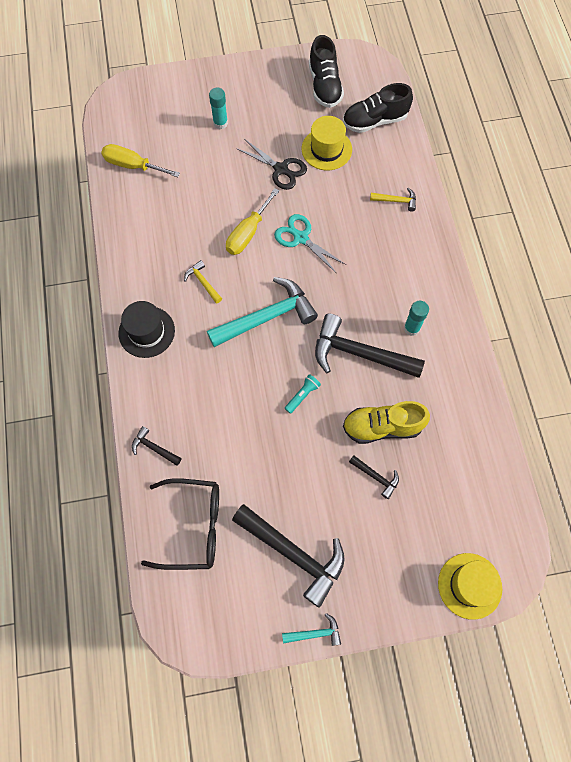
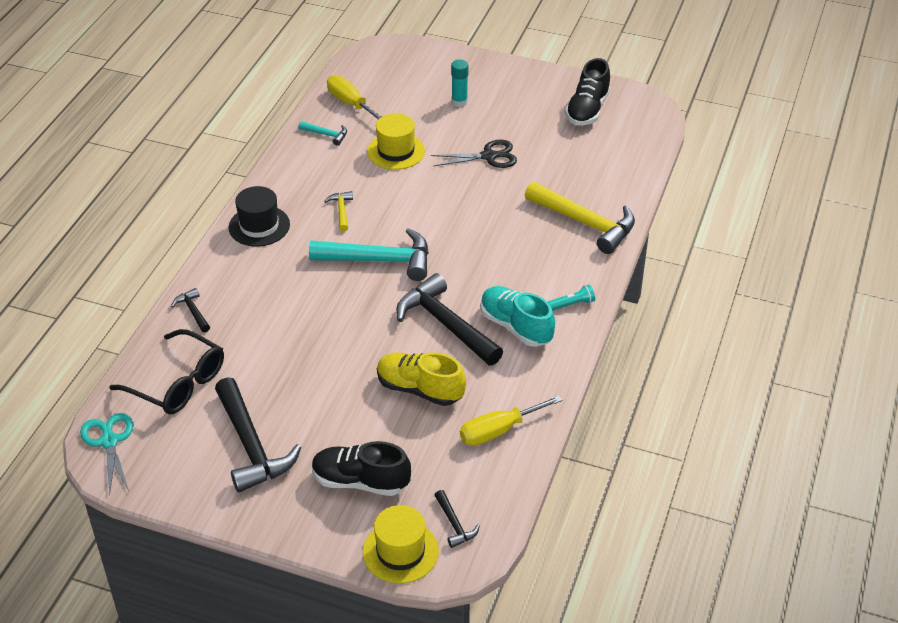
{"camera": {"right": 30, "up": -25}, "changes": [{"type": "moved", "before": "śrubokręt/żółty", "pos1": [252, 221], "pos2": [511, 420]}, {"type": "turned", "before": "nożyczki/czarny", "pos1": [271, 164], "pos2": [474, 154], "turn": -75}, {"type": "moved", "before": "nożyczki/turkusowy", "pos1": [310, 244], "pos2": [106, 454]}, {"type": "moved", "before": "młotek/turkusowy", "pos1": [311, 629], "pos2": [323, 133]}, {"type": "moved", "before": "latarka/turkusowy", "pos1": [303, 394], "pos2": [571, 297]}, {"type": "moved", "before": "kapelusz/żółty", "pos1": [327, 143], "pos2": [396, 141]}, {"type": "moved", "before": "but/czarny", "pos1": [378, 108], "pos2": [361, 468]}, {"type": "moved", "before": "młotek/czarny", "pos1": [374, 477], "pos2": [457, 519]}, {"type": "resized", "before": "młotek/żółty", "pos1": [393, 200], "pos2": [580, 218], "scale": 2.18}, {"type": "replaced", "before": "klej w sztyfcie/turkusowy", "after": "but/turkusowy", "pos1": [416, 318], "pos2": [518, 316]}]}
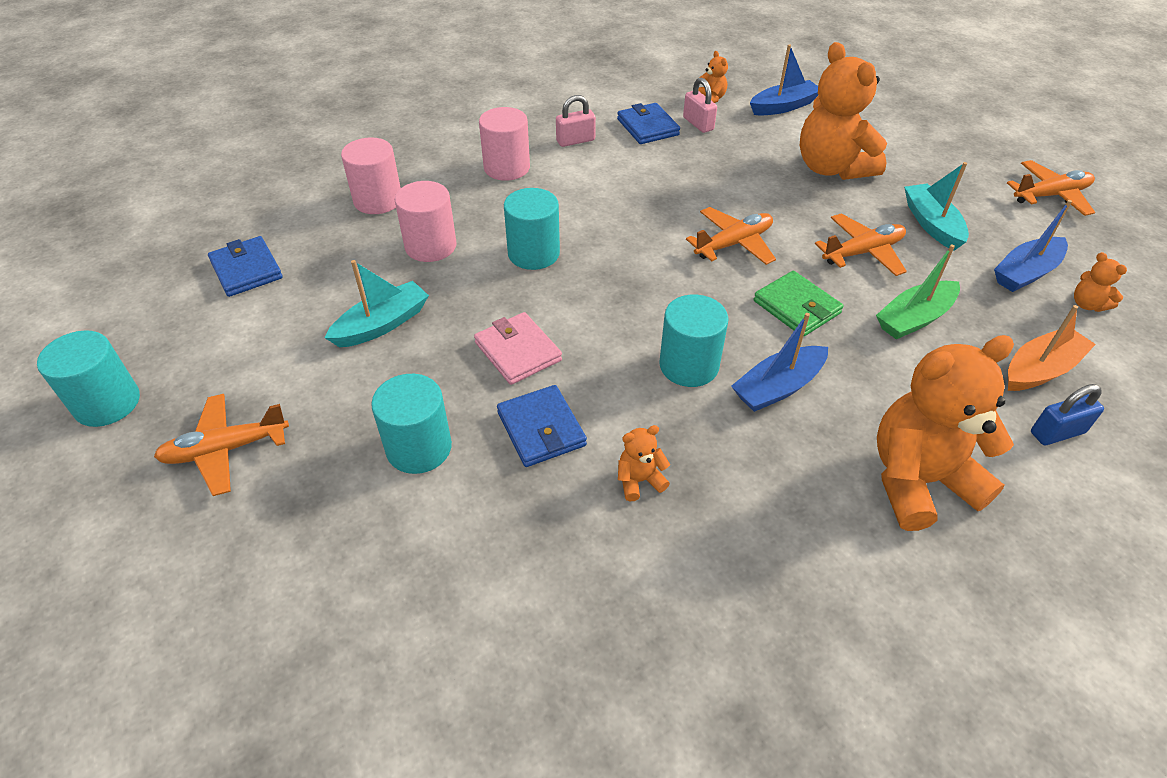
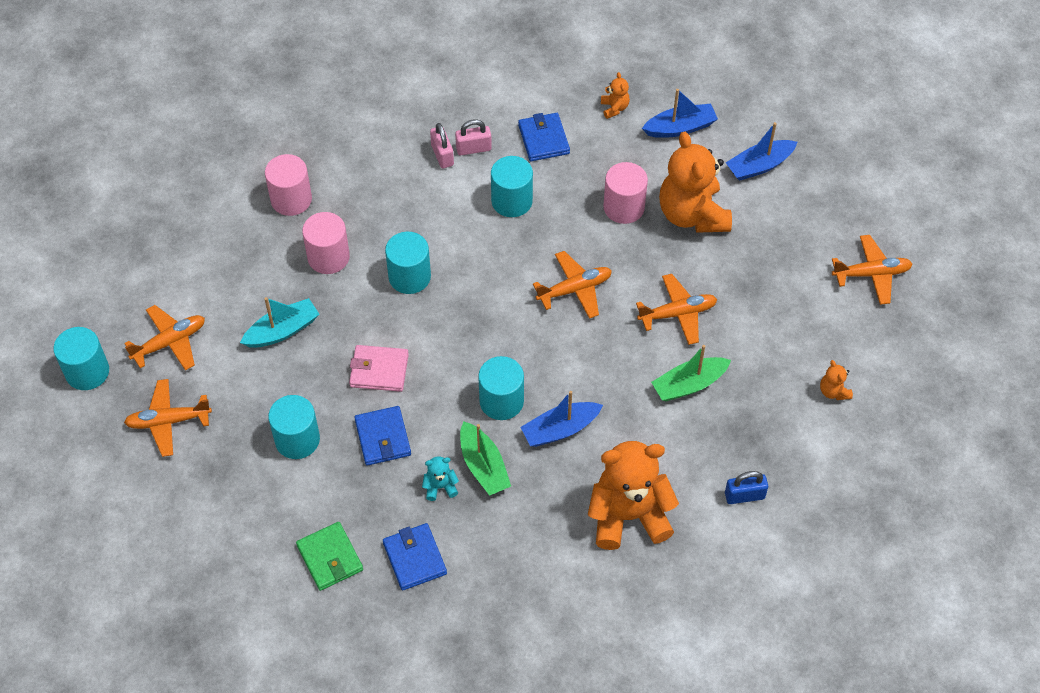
{"camera": {"right": 10, "up": 10}, "changes": [{"type": "moved", "before": "portfel/niebieski", "pos1": [245, 266], "pos2": [415, 557]}, {"type": "turned", "before": "portfel/różowy", "pos1": [518, 348], "pos2": [379, 368], "turn": -60}, {"type": "moved", "before": "walec/różowy", "pos1": [504, 144], "pos2": [625, 193]}, {"type": "recoloured", "before": "miś/pomarańczowy", "after": "miś/turkusowy", "pos1": [644, 463], "pos2": [440, 478]}, {"type": "moved", "before": "kłódka/różowy", "pos1": [700, 105], "pos2": [442, 145]}, {"type": "moved", "before": "portfel/zielony", "pos1": [799, 304], "pos2": [329, 556]}, {"type": "removed", "before": "łódka/turkusowy", "pos1": [936, 206]}, {"type": "moved", "before": "łódka/niebieski", "pos1": [1033, 246], "pos2": [762, 151]}, {"type": "removed", "before": "łódka/pomarańczowy", "pos1": [1052, 348]}, {"type": "added", "after": "samolot/pomarańczowy", "pos2": [164, 338]}, {"type": "added", "after": "łódka/zielony", "pos2": [485, 458]}, {"type": "added", "after": "walec/turkusowy", "pos2": [512, 186]}]}
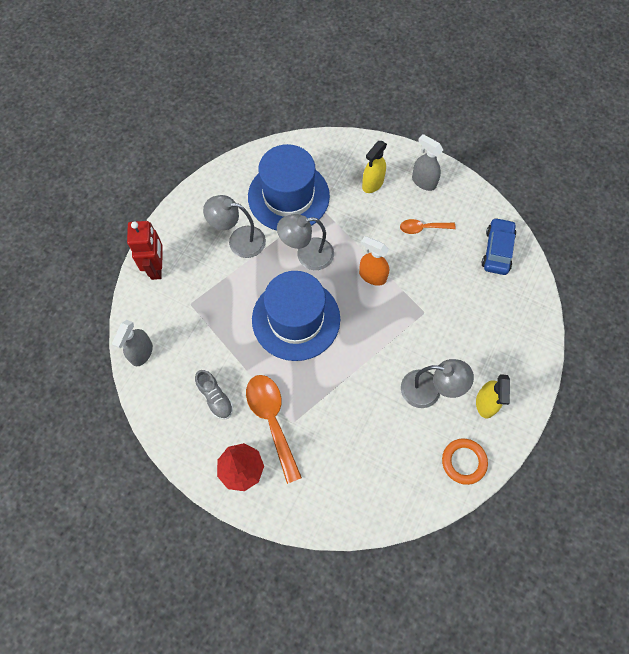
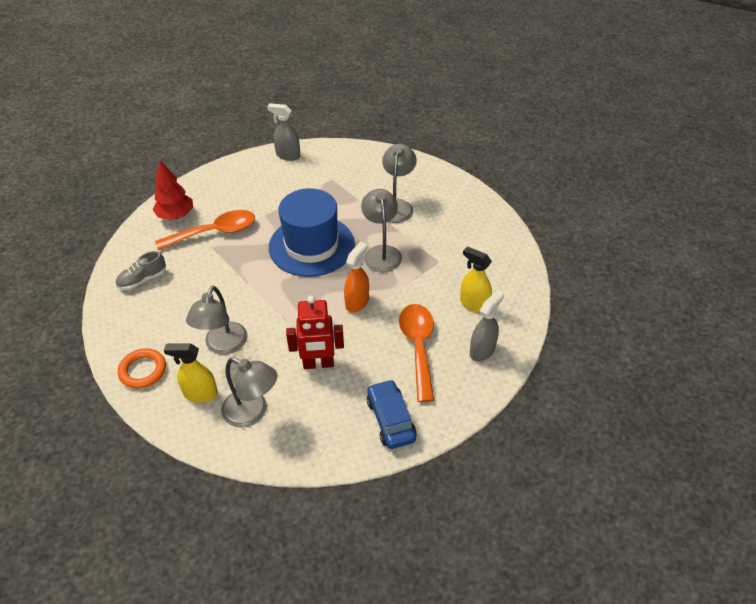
{"camera": {"right": 90, "up": -20}, "changes": [{"type": "moved", "before": "robot/czerwony", "pos1": [145, 250], "pos2": [315, 332]}, {"type": "moved", "before": "but/szary", "pos1": [214, 395], "pos2": [141, 270]}, {"type": "removed", "before": "kapelusz/niebieski", "pos1": [289, 187]}, {"type": "resized", "before": "łyżka/pomarańczowy", "pos1": [428, 226], "pos2": [416, 353], "scale": 1.78}, {"type": "turned", "before": "samochód/niebieski", "pos1": [499, 246], "pos2": [392, 414], "turn": -120}, {"type": "added", "after": "lampka/szary", "pos2": [249, 393]}]}
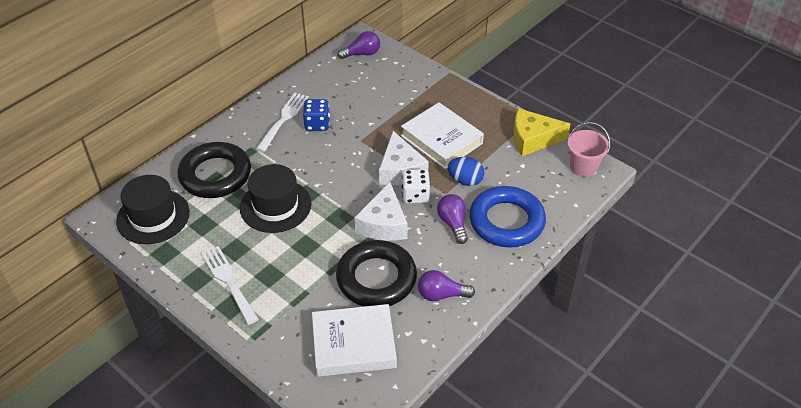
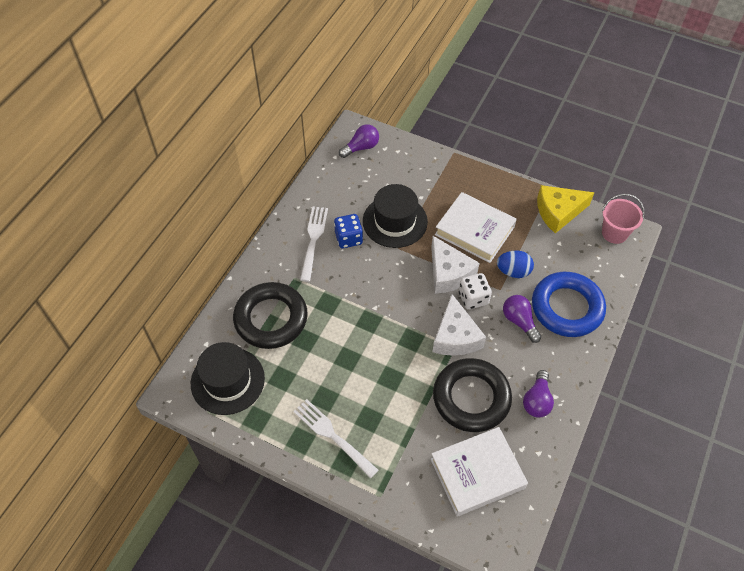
{"camera": {"right": -15, "up": 10}, "changes": [{"type": "moved", "before": "kapelusz/czarny", "pos1": [276, 198], "pos2": [395, 216]}, {"type": "turned", "before": "żarówka/fioletowy", "pos1": [446, 285], "pos2": [538, 393], "turn": -60}]}
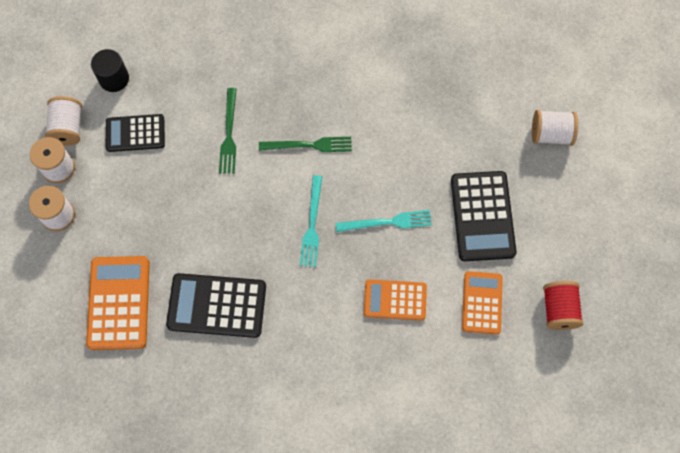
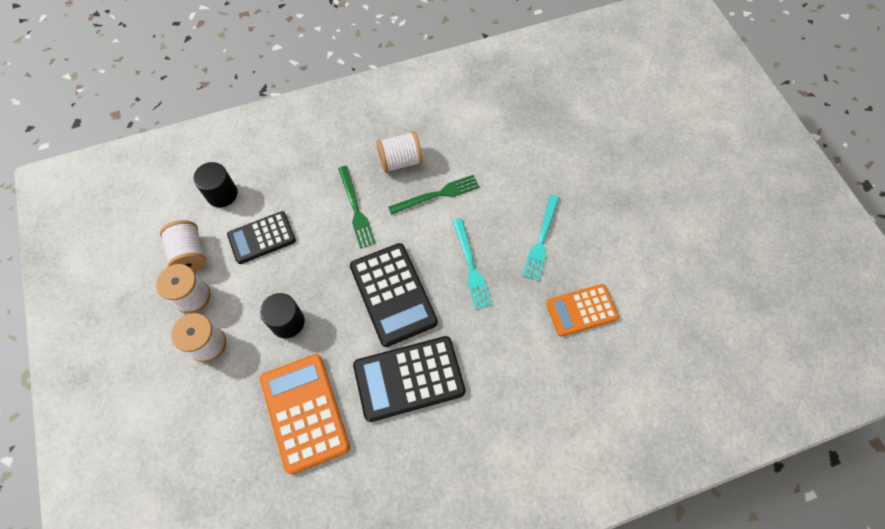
{"camera": {"right": -20, "up": -5}, "changes": [{"type": "turned", "before": "widelec/turkusowy", "pos1": [384, 221], "pos2": [540, 238], "turn": 135}, {"type": "moved", "before": "kalkulator/czarny", "pos1": [484, 216], "pos2": [394, 295]}, {"type": "removed", "before": "kalkulator/pomarańczowy", "pos1": [482, 303]}, {"type": "moved", "before": "szpulka/biały", "pos1": [555, 128], "pos2": [400, 152]}, {"type": "removed", "before": "szpulka/czerwony", "pos1": [563, 305]}, {"type": "added", "after": "walec/czarny", "pos2": [282, 315]}]}
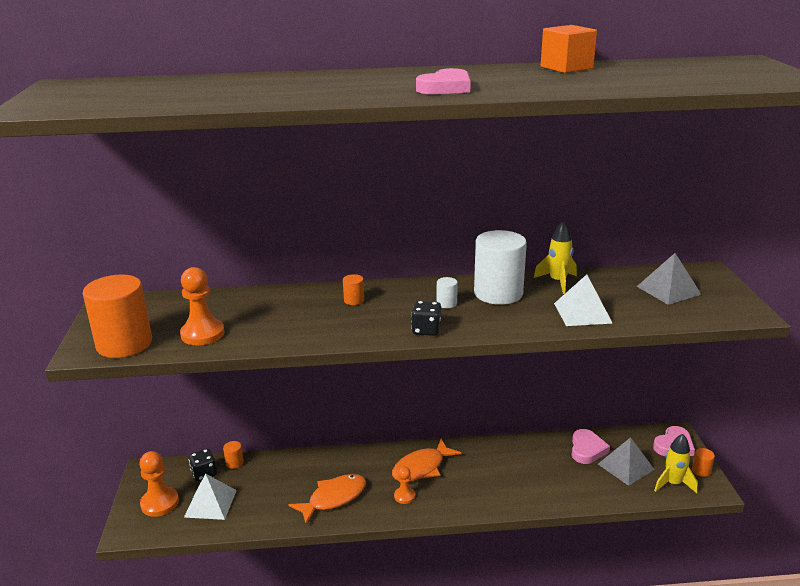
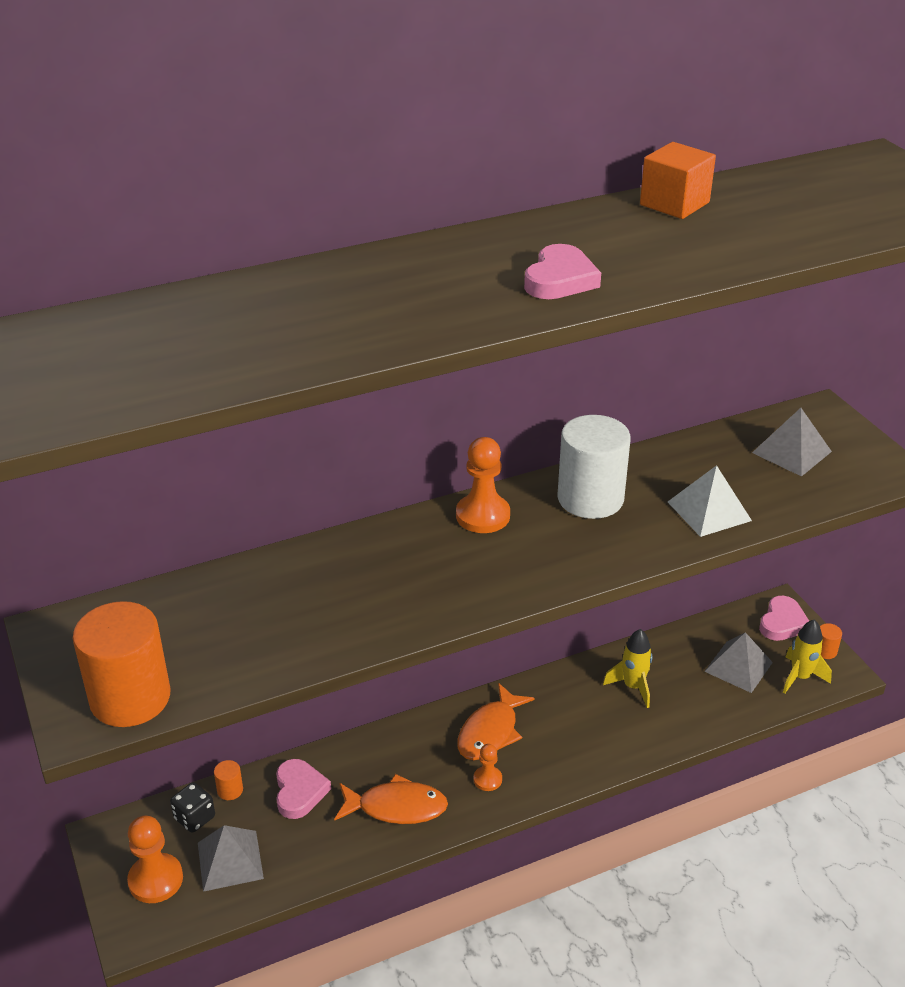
{"camera": {"right": -20, "up": 10}, "changes": [{"type": "moved", "before": "pionek/pomarańczowy", "pos1": [202, 306], "pos2": [483, 485]}, {"type": "recoloured", "before": "piramida/biały", "after": "piramida/szary", "pos1": [210, 497], "pos2": [231, 858]}, {"type": "turned", "before": "ryba/pomarańczowy", "pos1": [327, 499], "pos2": [391, 799], "turn": 60}, {"type": "removed", "before": "walec/pomarańczowy", "pos1": [353, 289]}, {"type": "removed", "before": "kostka do gry/czarny", "pos1": [426, 318]}, {"type": "removed", "before": "walec/biały", "pos1": [447, 292]}, {"type": "moved", "before": "rakieta/żółty", "pos1": [555, 257], "pos2": [627, 668]}, {"type": "moved", "before": "serce/różowy", "pos1": [591, 446], "pos2": [303, 789]}]}
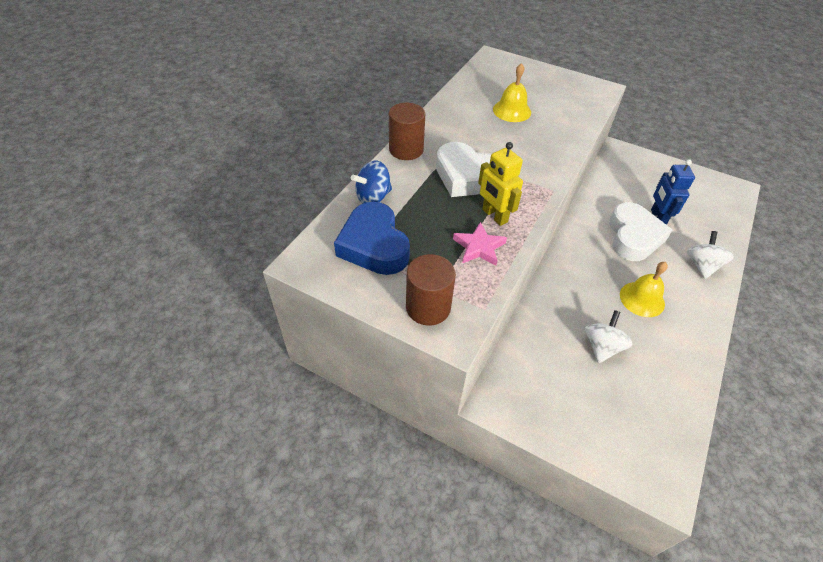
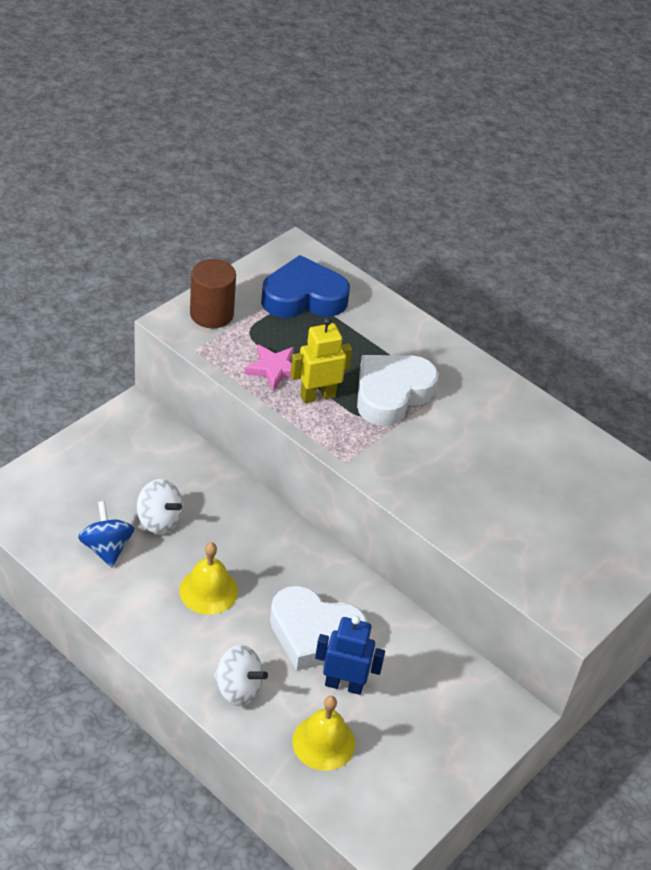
{"camera": {"right": 100, "up": -5}, "changes": [{"type": "moved", "before": "bączek/niebieski", "pos1": [371, 182], "pos2": [106, 534]}, {"type": "removed", "before": "walec/brązowy", "pos1": [407, 131]}, {"type": "moved", "before": "dzwonek/żółty", "pos1": [512, 92], "pos2": [323, 733]}]}
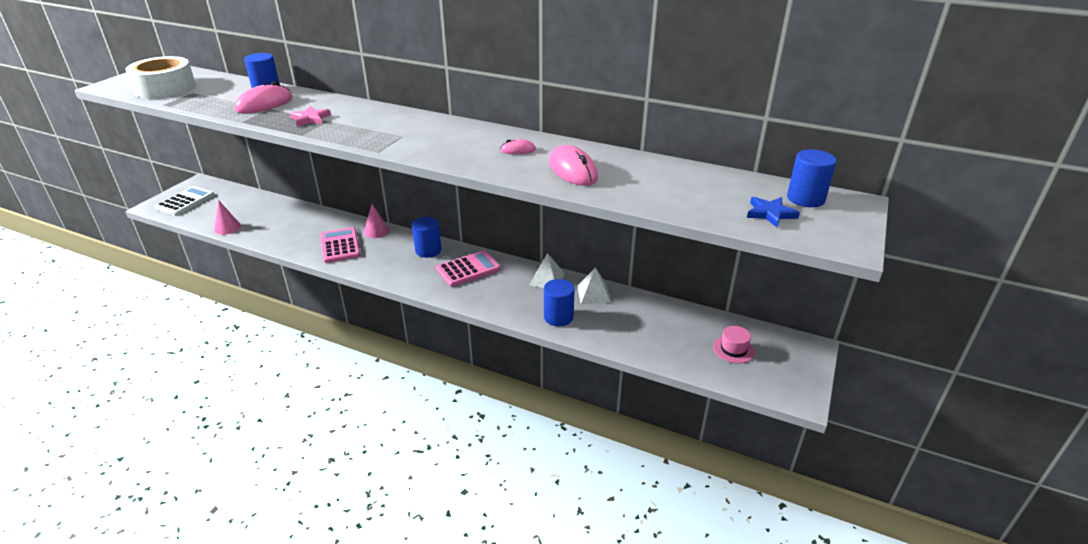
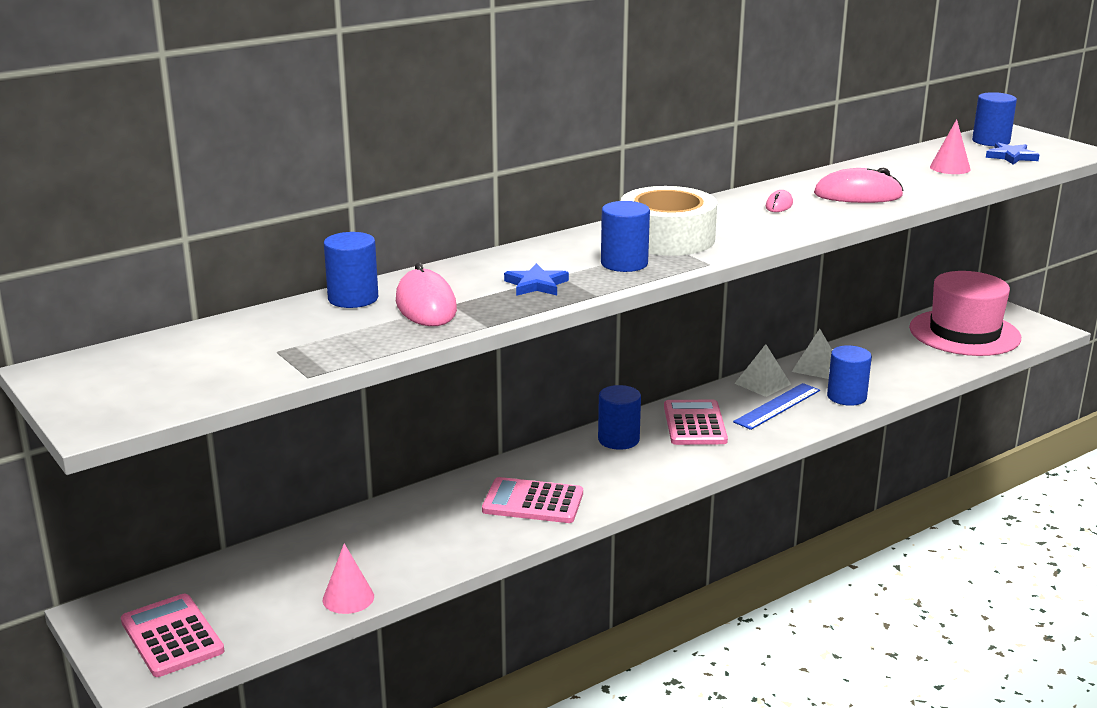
{"camera": {"right": -60, "up": -10}, "changes": [{"type": "moved", "before": "taśma klejąca/biały", "pos1": [160, 77], "pos2": [669, 221]}, {"type": "recoloured", "before": "kalkulator/biały", "after": "kalkulator/różowy", "pos1": [184, 201], "pos2": [172, 635]}, {"type": "recoloured", "before": "gwiazda/różowy", "after": "gwiazda/niebieski", "pos1": [310, 116], "pos2": [536, 279]}, {"type": "moved", "before": "stożek/różowy", "pos1": [376, 221], "pos2": [950, 146]}, {"type": "resized", "before": "kapelusz/różowy", "pos1": [734, 344], "pos2": [965, 313], "scale": 2.38}, {"type": "added", "after": "walec/niebieski", "pos2": [625, 236]}, {"type": "added", "after": "linijka/niebieski", "pos2": [776, 406]}]}
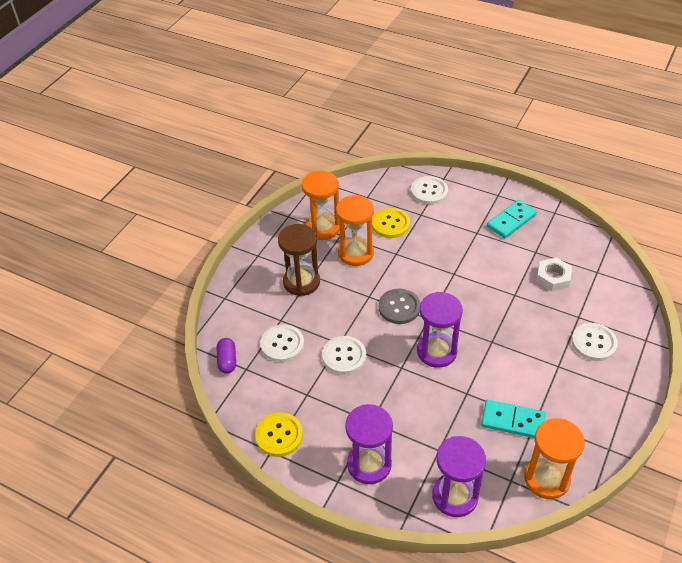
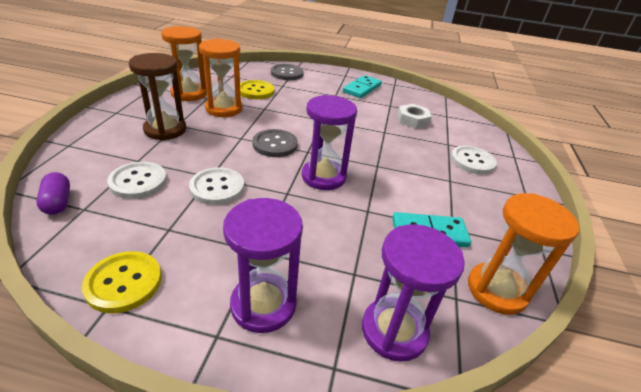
{"camera": {"right": -20, "up": -10}, "changes": [{"type": "recoloured", "before": "guzik/biały", "after": "guzik/szary", "pos1": [429, 190], "pos2": [287, 72]}]}
